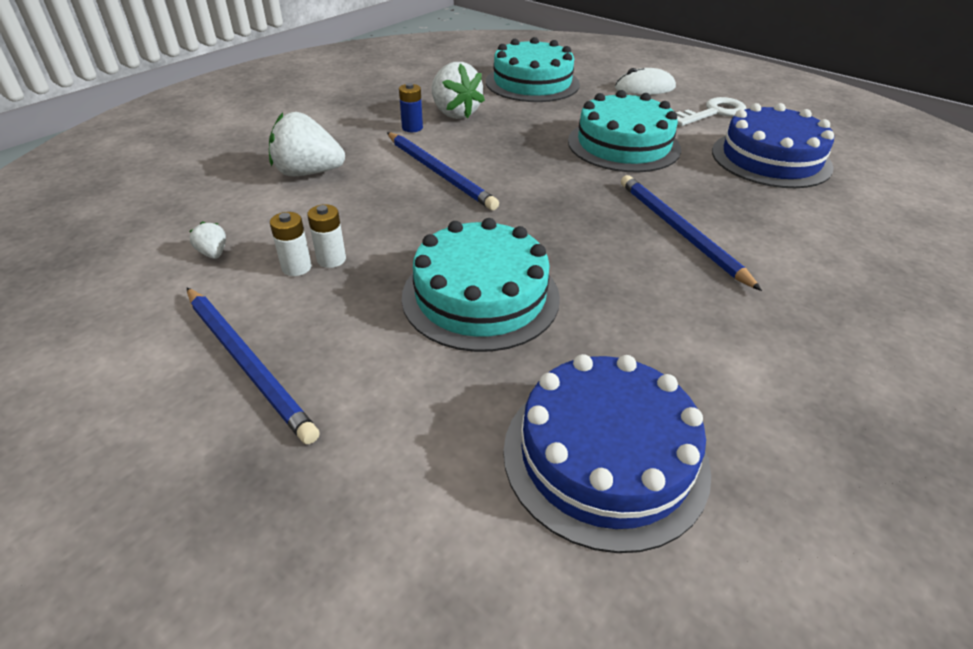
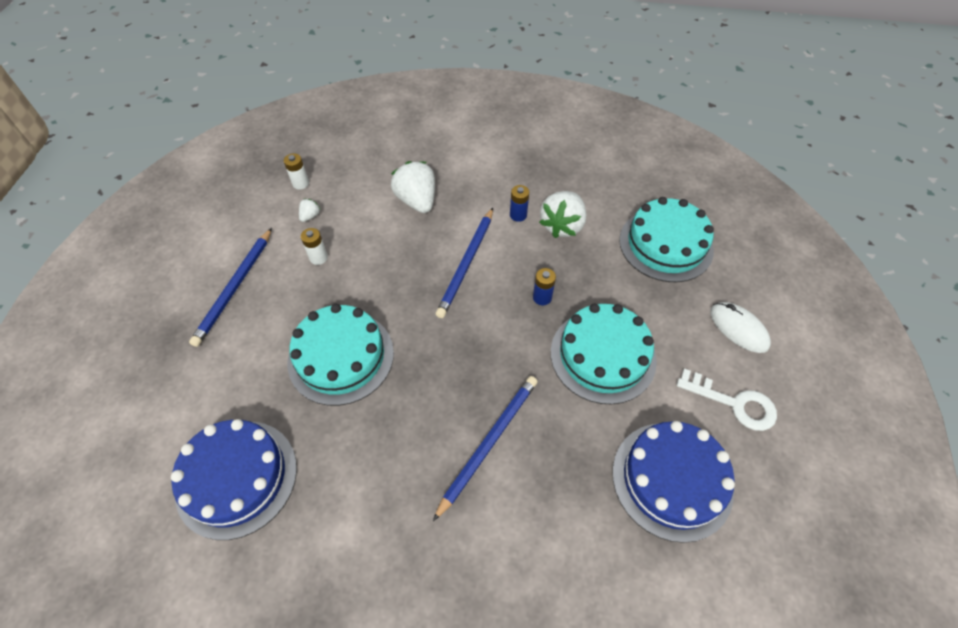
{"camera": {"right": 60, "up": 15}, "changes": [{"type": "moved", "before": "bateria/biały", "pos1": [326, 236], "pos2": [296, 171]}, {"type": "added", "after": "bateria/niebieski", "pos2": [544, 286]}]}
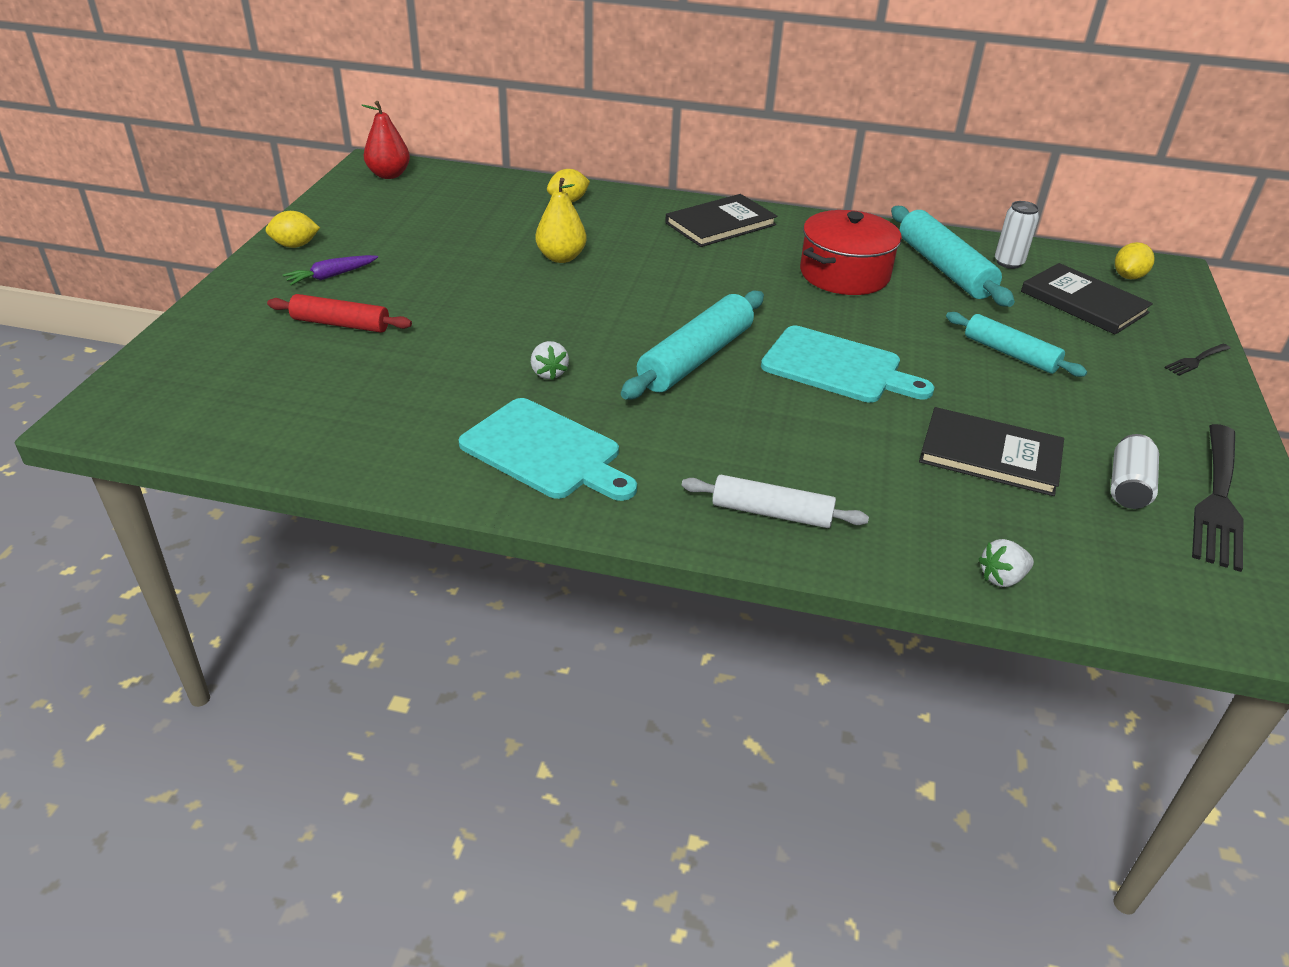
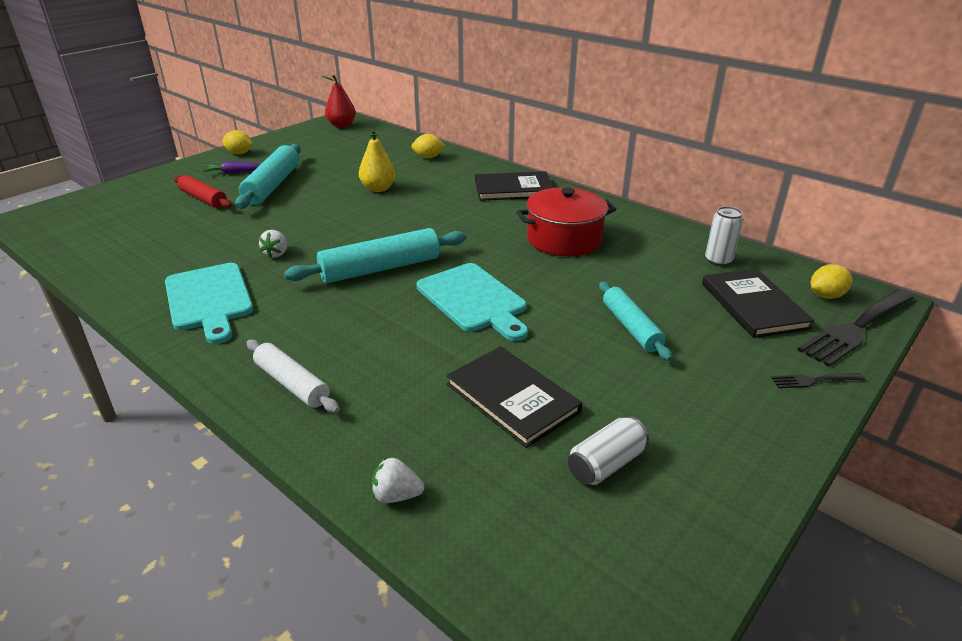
{"camera": {"right": 30, "up": -5}, "changes": [{"type": "moved", "before": "wałek do ciasta/turkusowy", "pos1": [953, 256], "pos2": [268, 176]}, {"type": "moved", "before": "widelec/czarny", "pos1": [1217, 498], "pos2": [855, 328]}]}
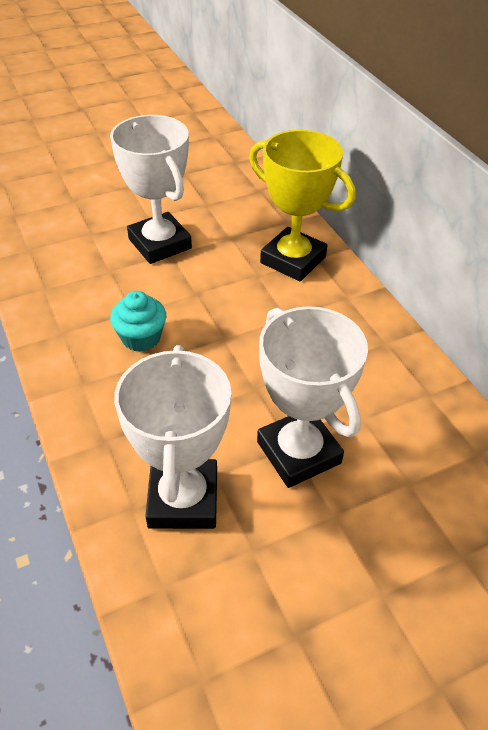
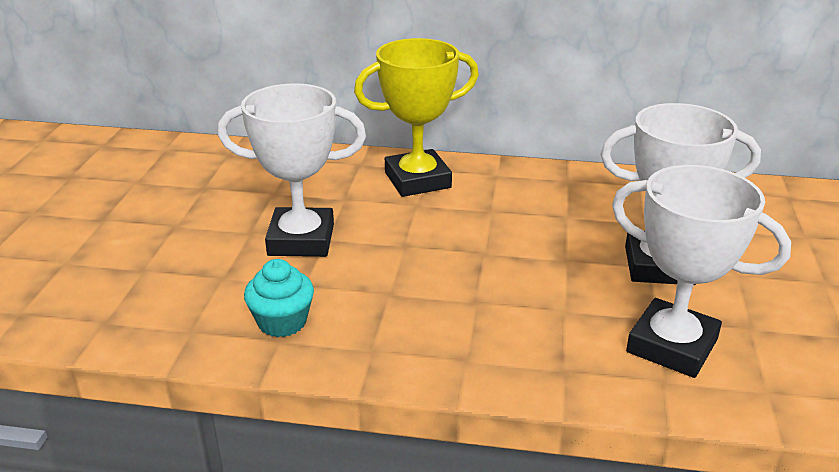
{"camera": {"right": -55, "up": -15}, "changes": [{"type": "moved", "before": "muffinka/turkusowy", "pos1": [138, 321], "pos2": [279, 298]}]}
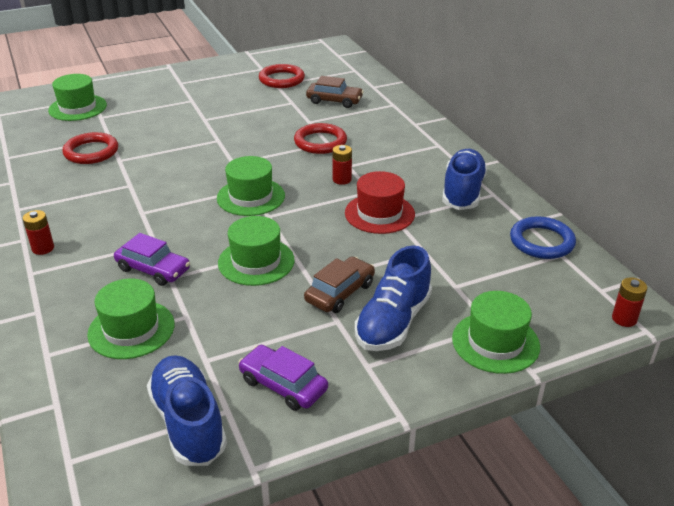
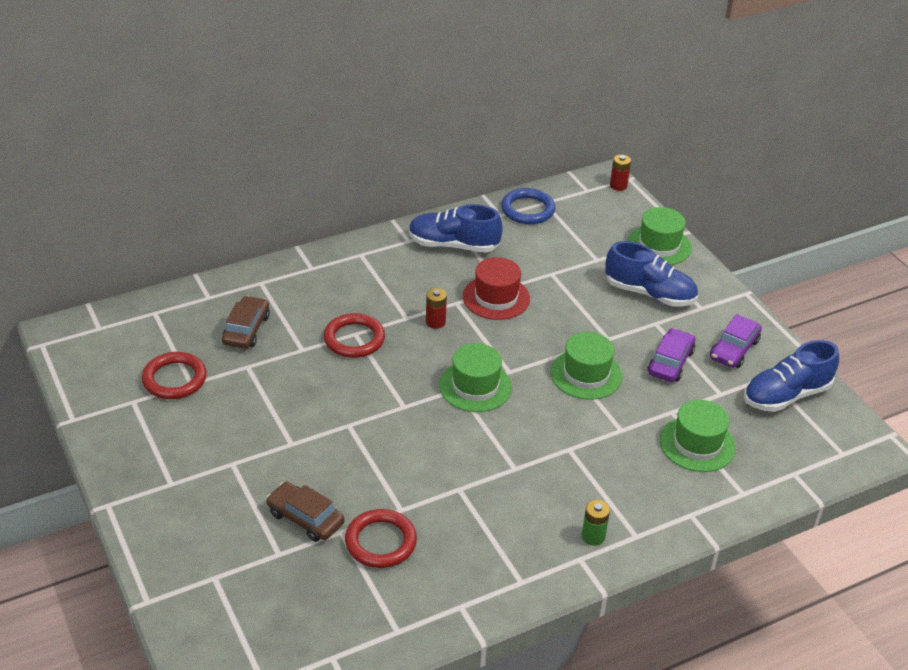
{"camera": {"right": -95, "up": 5}, "changes": [{"type": "recoloured", "before": "bateria/czerwony", "after": "bateria/zielony", "pos1": [38, 232], "pos2": [596, 523]}, {"type": "removed", "before": "kapelusz/zielony", "pos1": [77, 97]}, {"type": "moved", "before": "samochód/fioletowy", "pos1": [152, 259], "pos2": [671, 355]}, {"type": "moved", "before": "samochód/brązowy", "pos1": [339, 285], "pos2": [305, 512]}]}
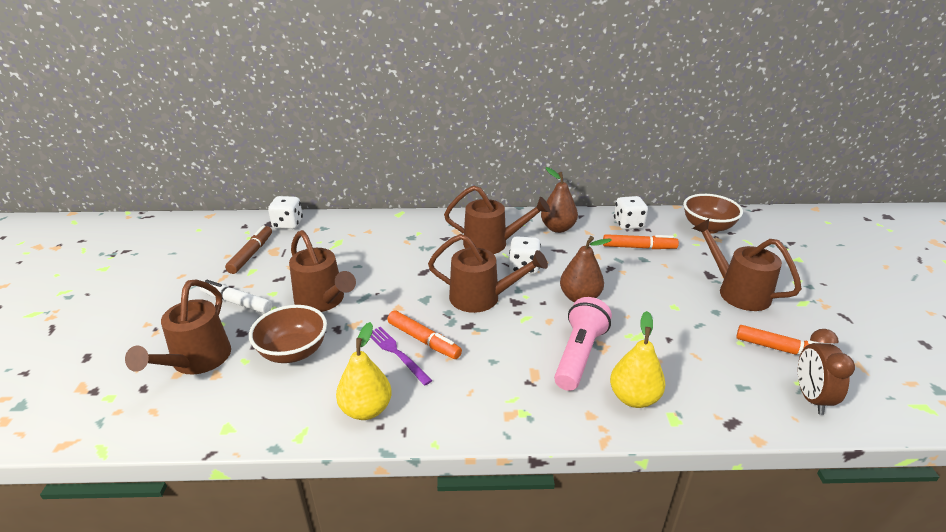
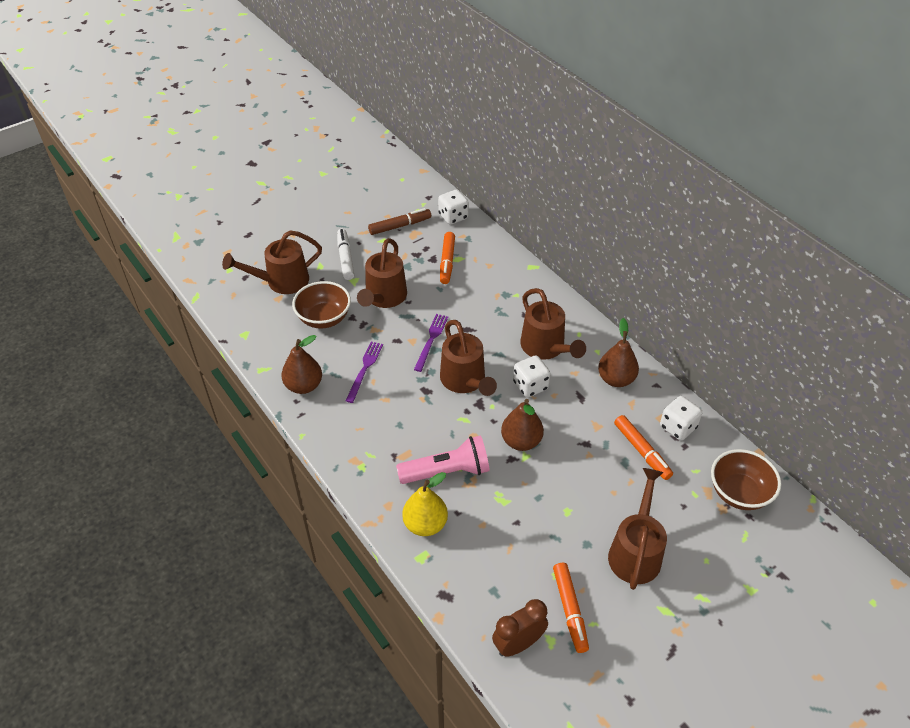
{"camera": {"right": 55, "up": 15}, "changes": [{"type": "recoloured", "before": "gruszka/żółty", "after": "gruszka/brązowy", "pos1": [364, 371], "pos2": [301, 364]}, {"type": "moved", "before": "flamaster/pomarańczowy", "pos1": [424, 335], "pos2": [447, 258]}, {"type": "added", "after": "widelec/fioletowy", "pos2": [431, 343]}]}
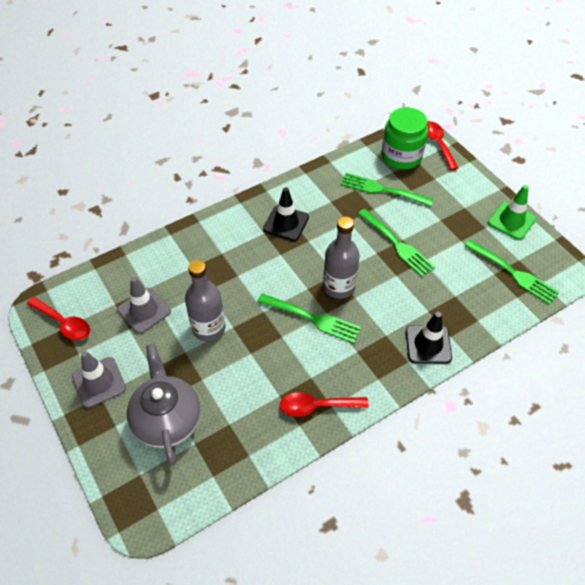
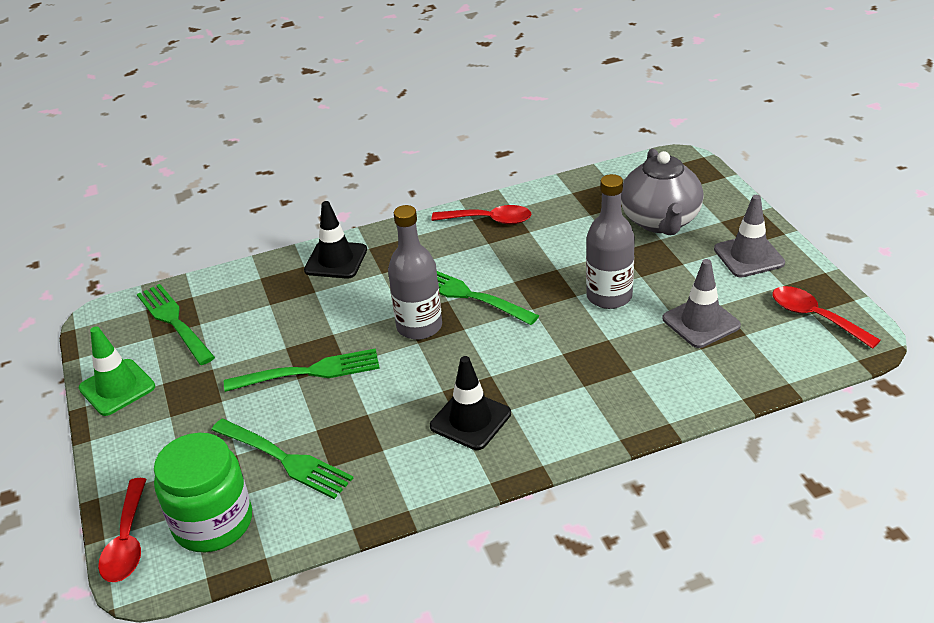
{"camera": {"right": -165, "up": -15}, "changes": [{"type": "turned", "before": "widelec/zielony", "pos1": [396, 243], "pos2": [302, 370], "turn": 105}]}
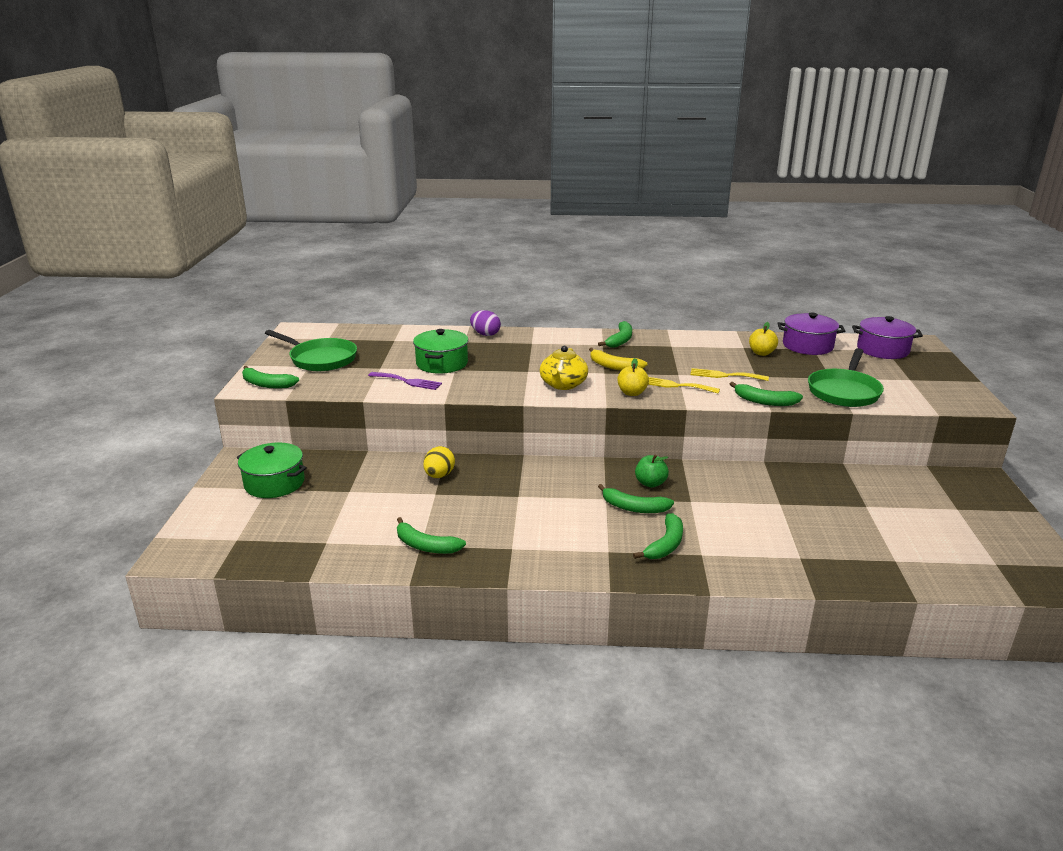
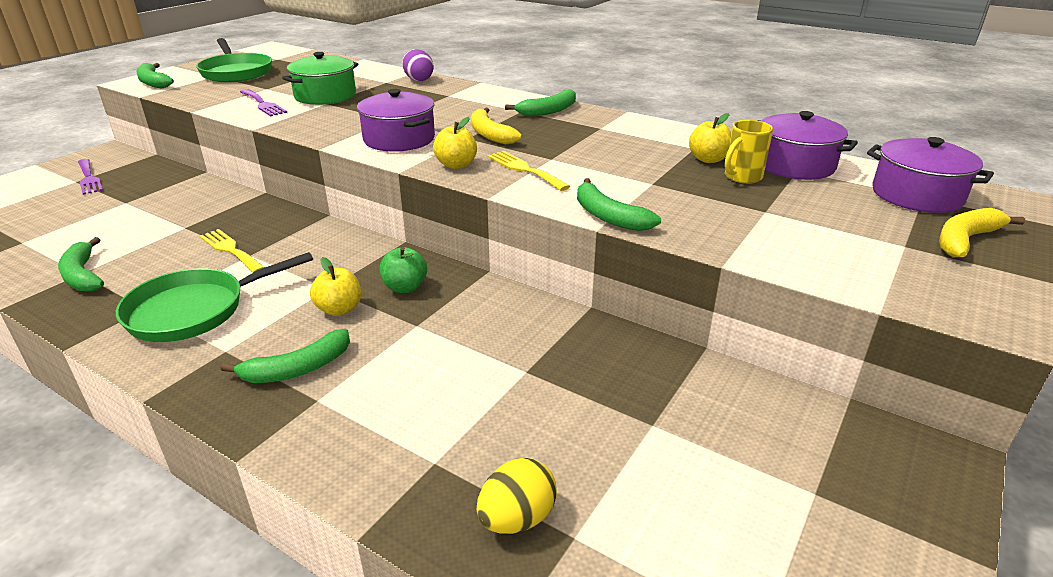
{"camera": {"right": 30, "up": 5}, "changes": [{"type": "replaced", "before": "garnek/zielony", "after": "widelec/fioletowy", "pos1": [272, 470], "pos2": [90, 177]}, {"type": "moved", "before": "jajko/żółty", "pos1": [439, 462], "pos2": [517, 496]}, {"type": "replaced", "before": "imbryk/żółty", "after": "garnek/fioletowy", "pos1": [564, 368], "pos2": [396, 120]}, {"type": "replaced", "before": "banan/zielony", "after": "jabłko/żółty", "pos1": [636, 498], "pos2": [335, 286]}, {"type": "moved", "before": "widelec/żółty", "pos1": [729, 374], "pos2": [232, 250]}, {"type": "moved", "before": "patelnia/zielony", "pos1": [846, 377], "pos2": [214, 297]}, {"type": "added", "after": "kubek/żółty", "pos2": [749, 152]}, {"type": "added", "after": "banan/żółty", "pos2": [982, 232]}]}
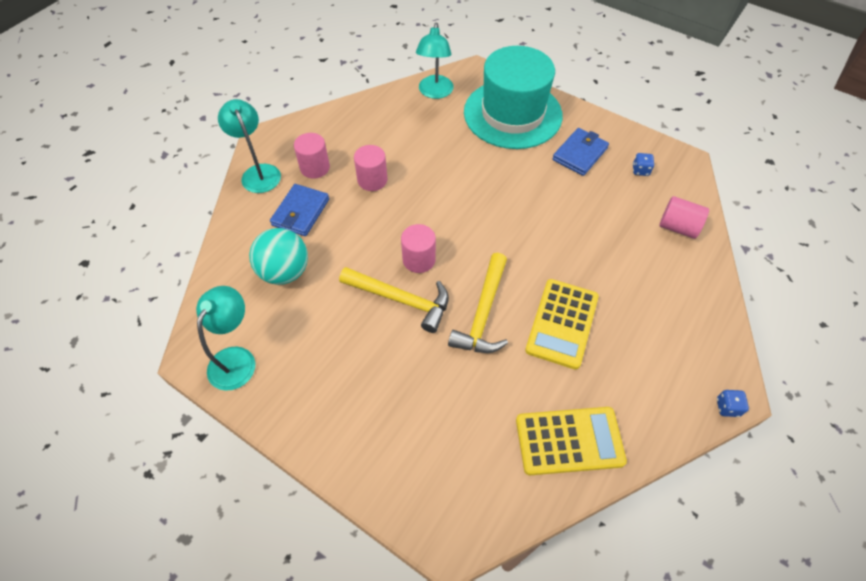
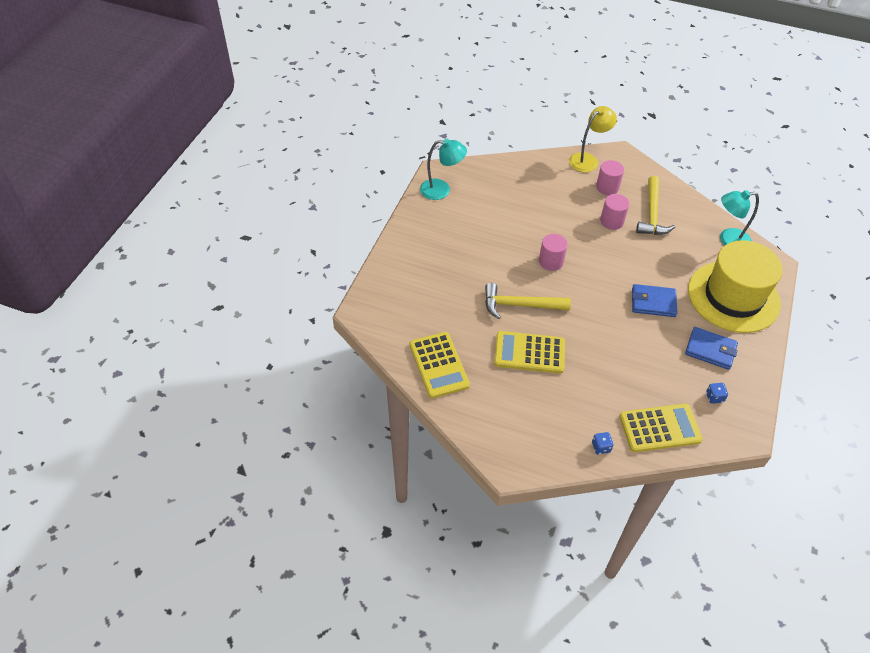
{"camera": {"right": 75, "up": -5}, "changes": [{"type": "recoloured", "before": "lampka/turkusowy", "after": "lampka/żółty", "pos1": [249, 146], "pos2": [593, 139]}, {"type": "removed", "before": "piłka/turkusowy", "pos1": [278, 256]}, {"type": "moved", "before": "portfel/niebieski", "pos1": [299, 210], "pos2": [654, 300]}, {"type": "moved", "before": "młotek/żółty", "pos1": [394, 300], "pos2": [655, 205]}, {"type": "recoloured", "before": "kapelusz/turkusowy", "after": "kapelusz/żółty", "pos1": [513, 97], "pos2": [735, 286]}, {"type": "replaced", "before": "walec/różowy", "after": "kalkulator/żółty", "pos1": [684, 217], "pos2": [661, 428]}, {"type": "moved", "before": "kostka do gry/niebieski", "pos1": [733, 403], "pos2": [603, 443]}]}
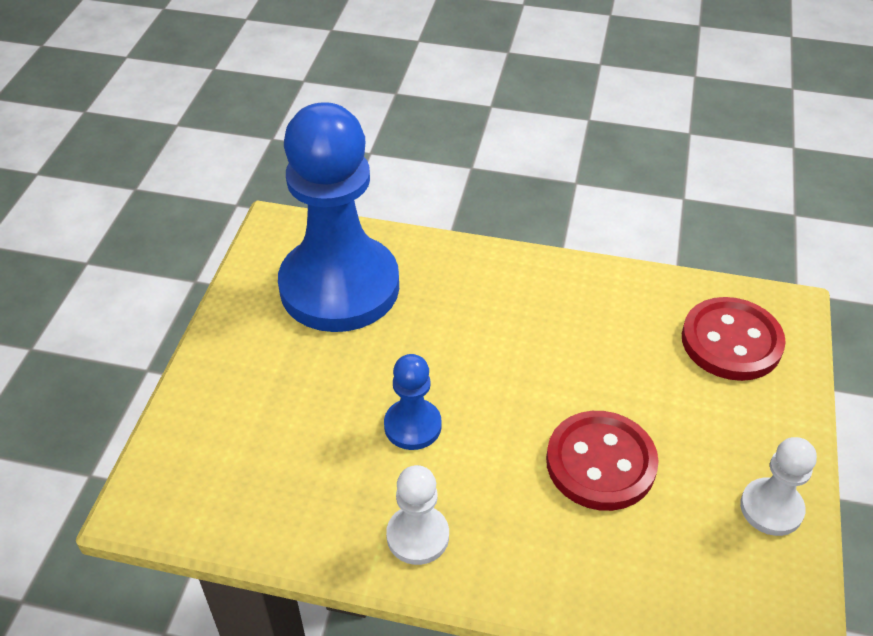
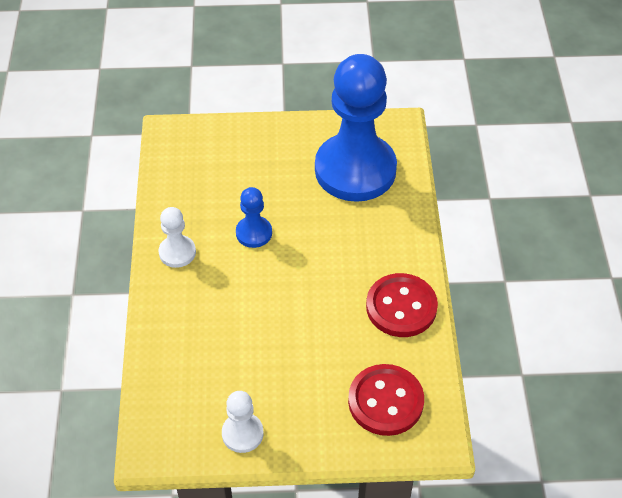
{"camera": {"right": 75, "up": 5}, "changes": [{"type": "moved", "before": "guzik/czerwony", "pos1": [602, 461], "pos2": [402, 305]}]}
